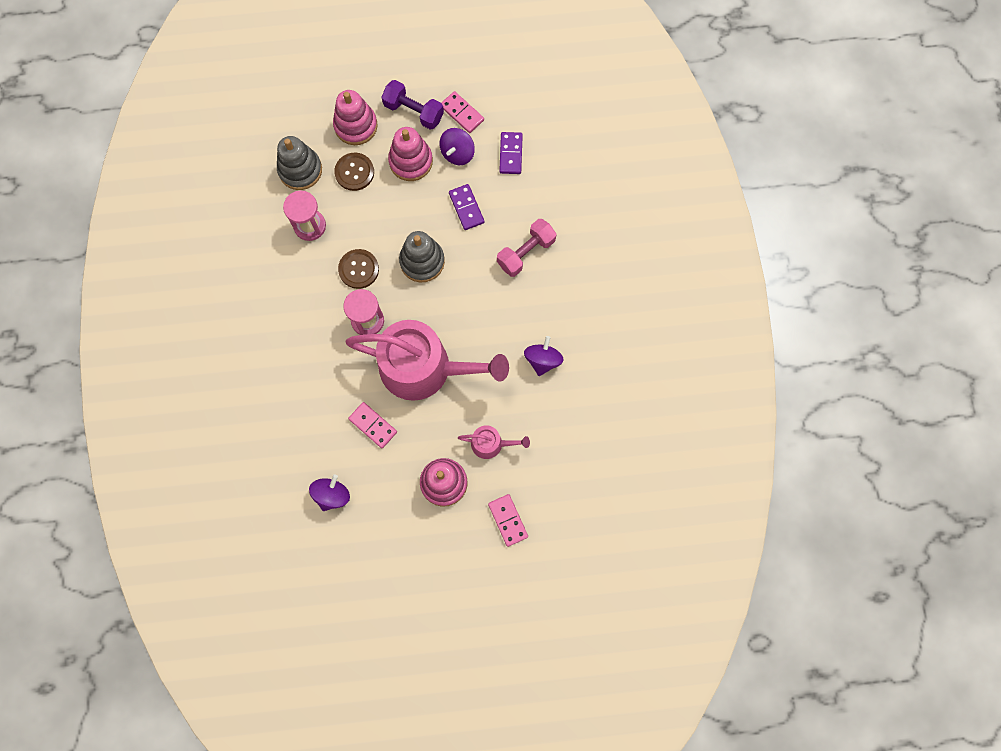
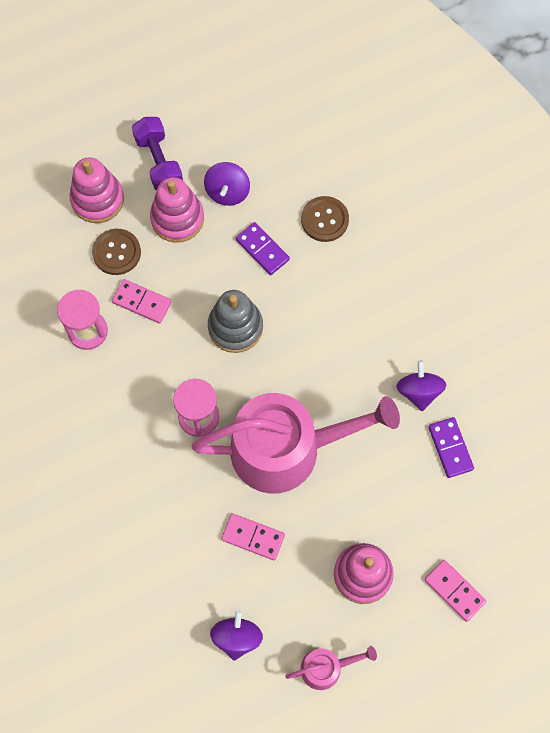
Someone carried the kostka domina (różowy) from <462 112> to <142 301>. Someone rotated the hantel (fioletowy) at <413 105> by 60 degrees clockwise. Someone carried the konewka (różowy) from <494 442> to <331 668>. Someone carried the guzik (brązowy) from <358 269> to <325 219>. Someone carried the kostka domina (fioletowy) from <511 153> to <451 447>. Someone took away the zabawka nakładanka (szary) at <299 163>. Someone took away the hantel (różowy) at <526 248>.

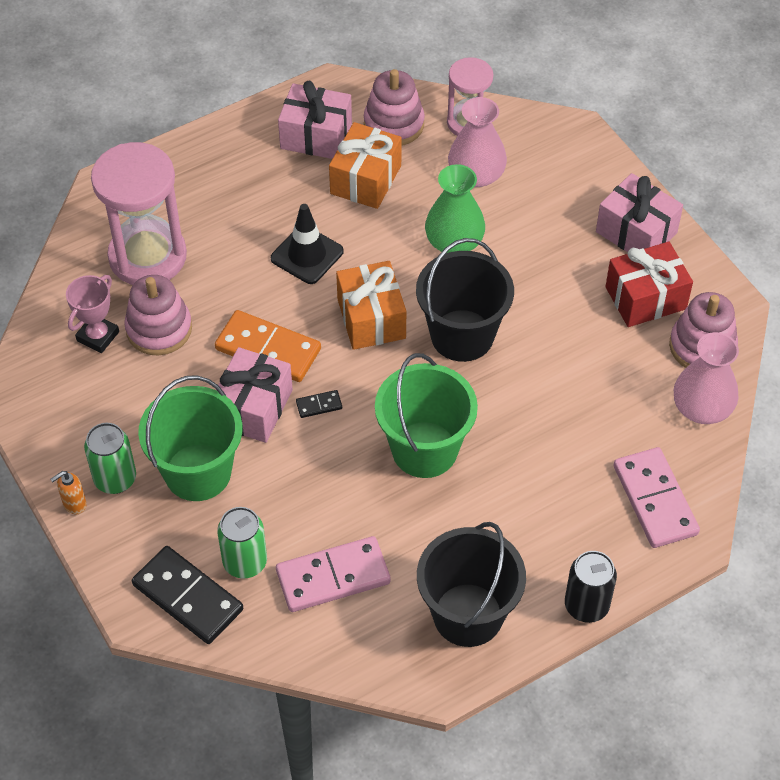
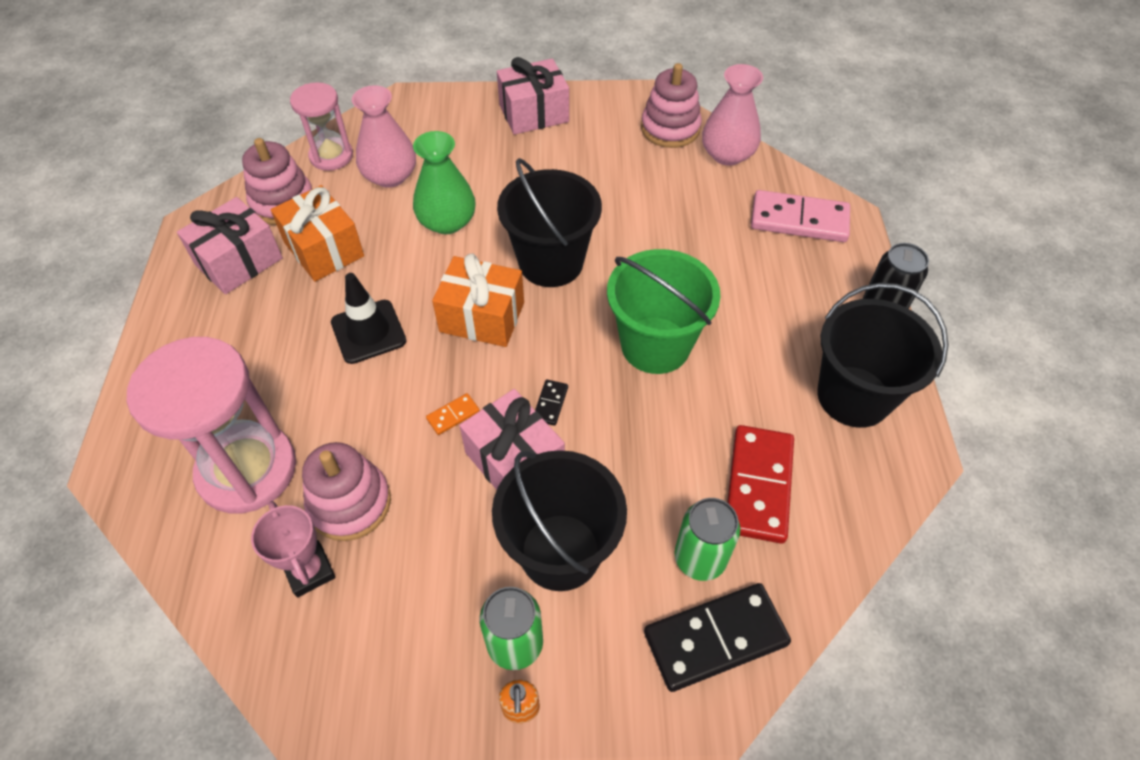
Someone scaled the kostka domina (pomarańczowy) at <268 346> by 0.44. Someone repainted the wiadro (zielony) at <190 438>, which became the wiadro (czarny) at <559 520>. Someone repainted the kostka domina (różowy) at <333 574>, which became the kostka domina (czerwony) at <760 484>. Someone took away the prezent (czerwony) at <649 284>.

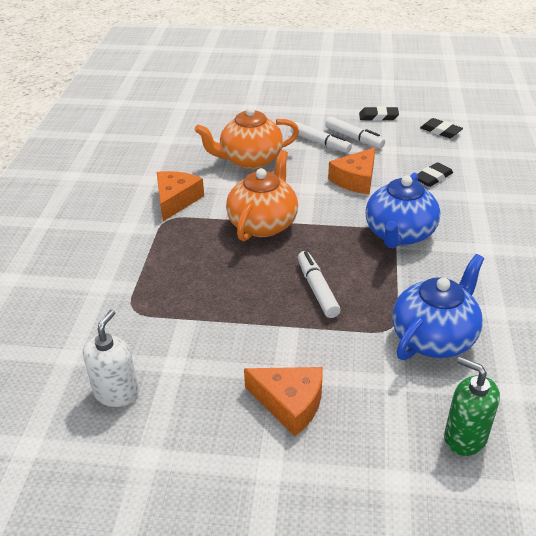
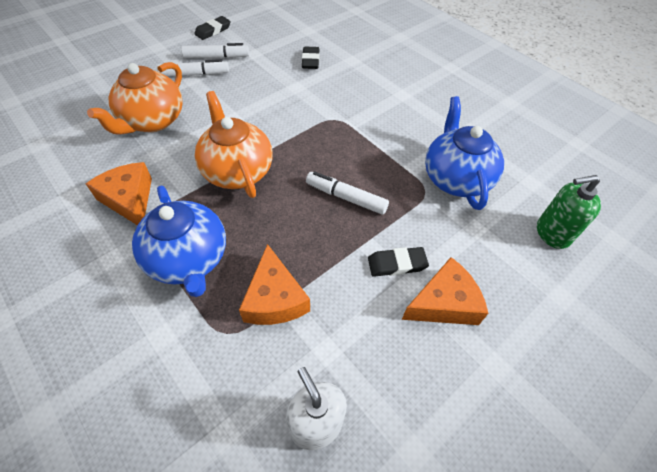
Someone carried the imbryk (niebieski) from <402 210> to <179 241>. Someone carried the ser (pomarańczowy) from <351 170> to <274 284>. Someone carried the gumka do mazania (czarny) from <441 128> to <398 262>.

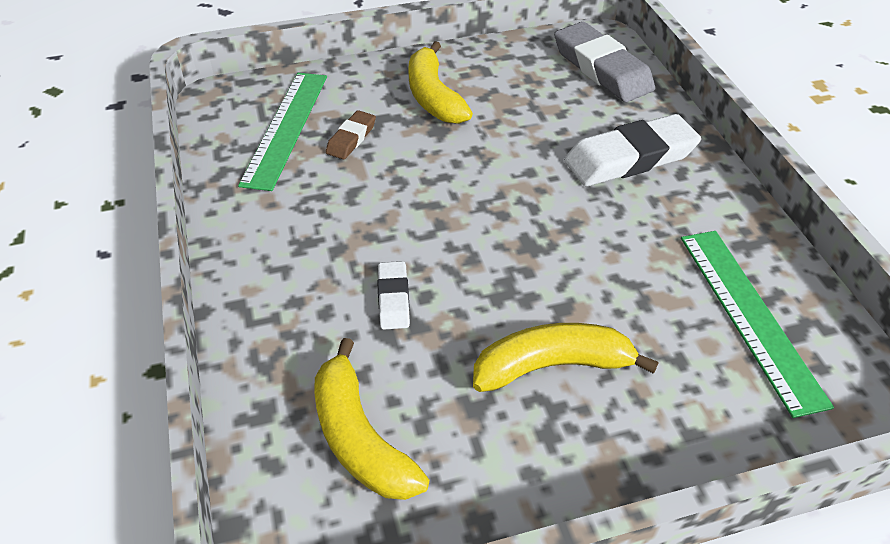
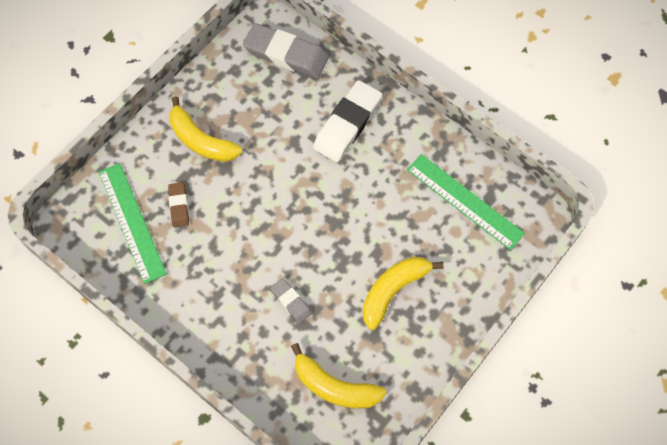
Someone repainted the gumka do mazania (biały) at <393 295>, which became the gumka do mazania (szary) at <291 301>.

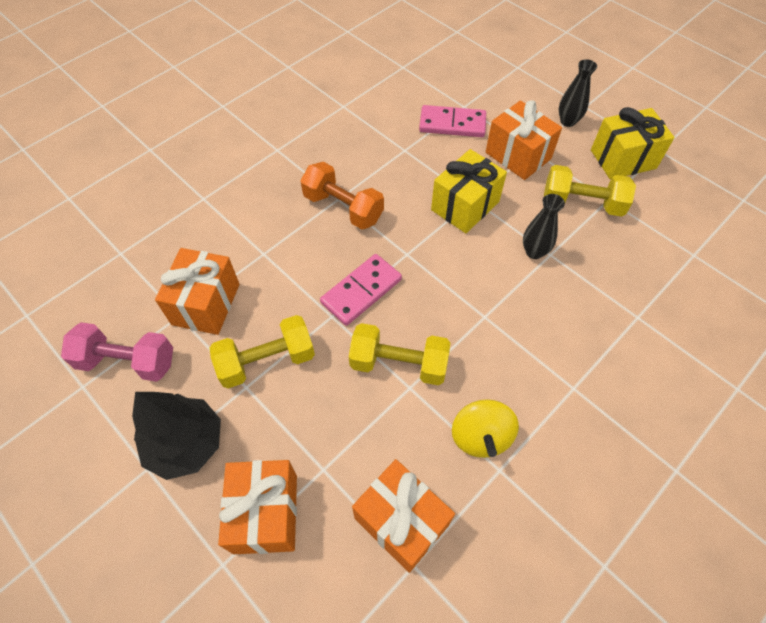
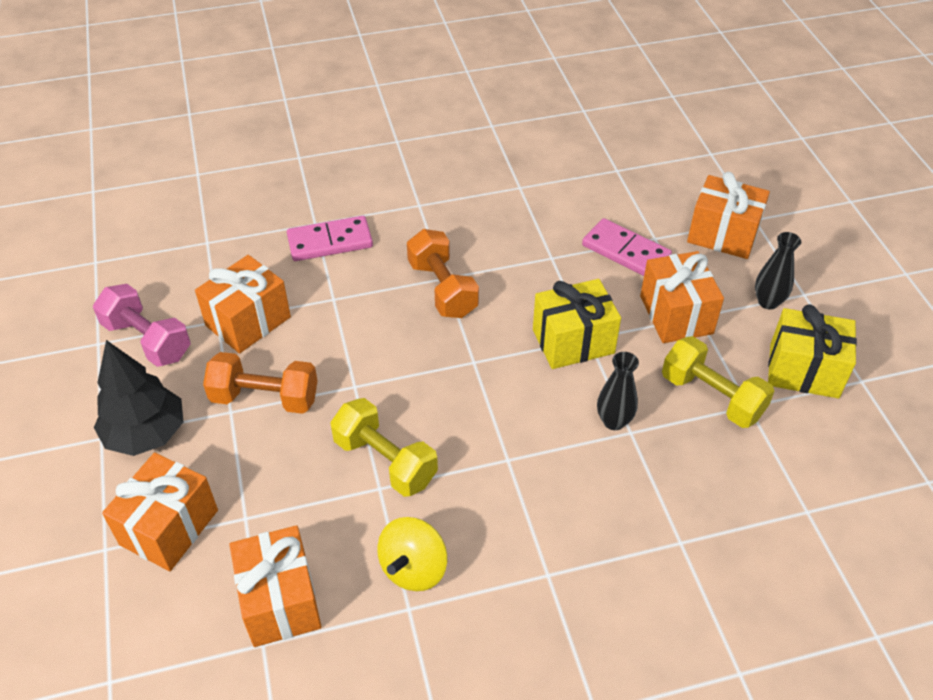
Someone repainted the hantel (żółty) at <262 352>, which became the hantel (pomarańczowy) at <260 383>. Someone carried the kostka domina (różowy) from <361 290> to <330 238>. Someone put down the prezent (pomarańczowy) at <728 215>.

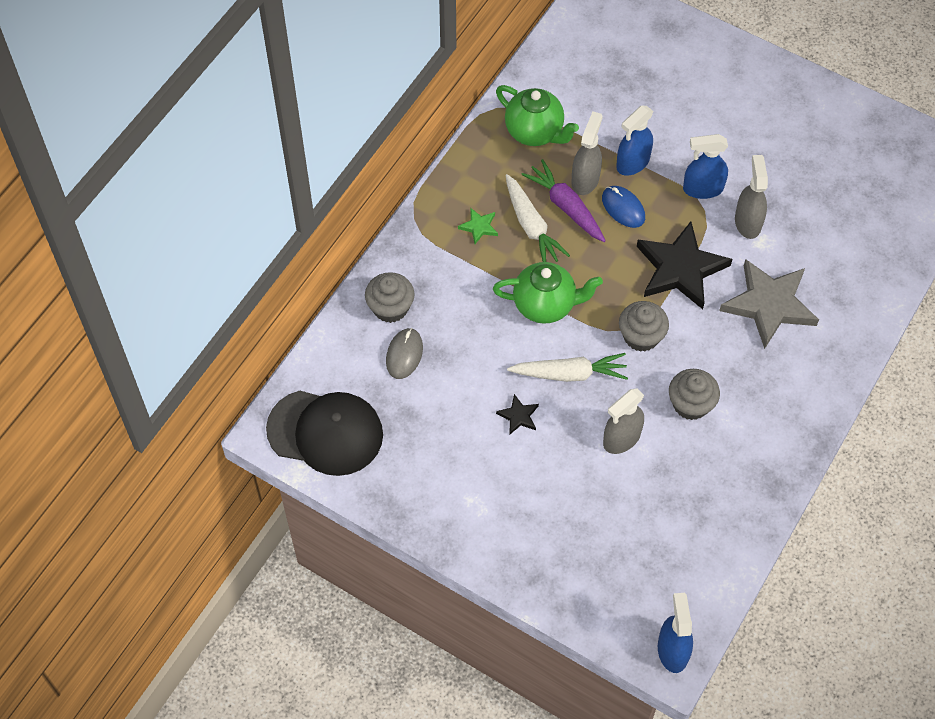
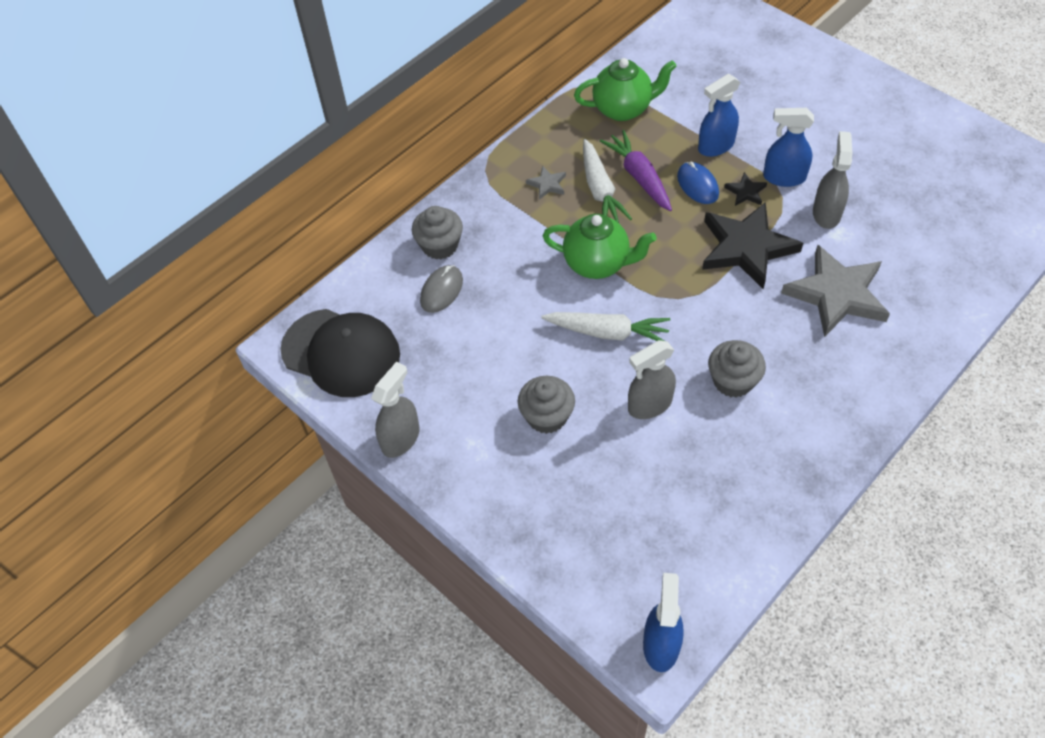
Someone carried the spryskiwacz (szary) from <587 153> to <395 410>. Someone carried the muffinka (szary) from <644 326> to <546 405>. Someone repainted the gwiazda (zielony) at <478 226>, which became the gwiazda (szary) at <546 182>. Someone rotated the imbryk (zielony) at <537 115> by 60 degrees counterclockwise. Someone carried the gwiazda (czarny) from <517 414> to <745 189>.

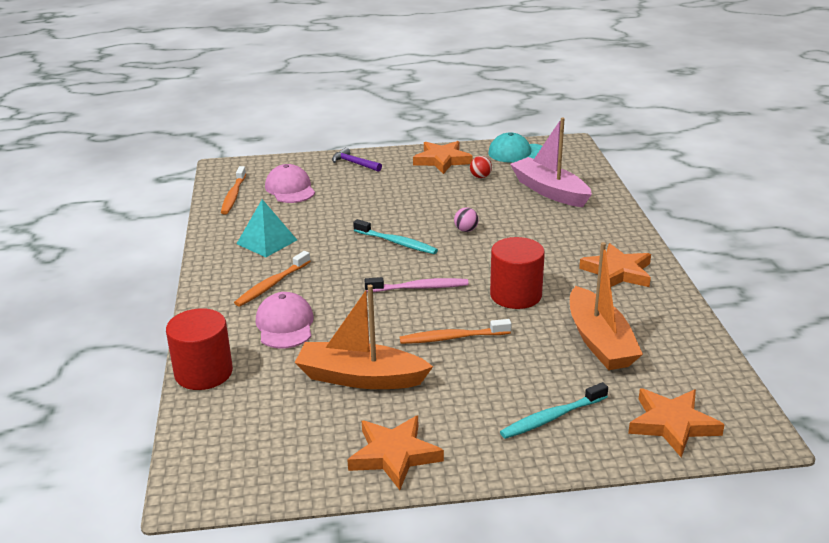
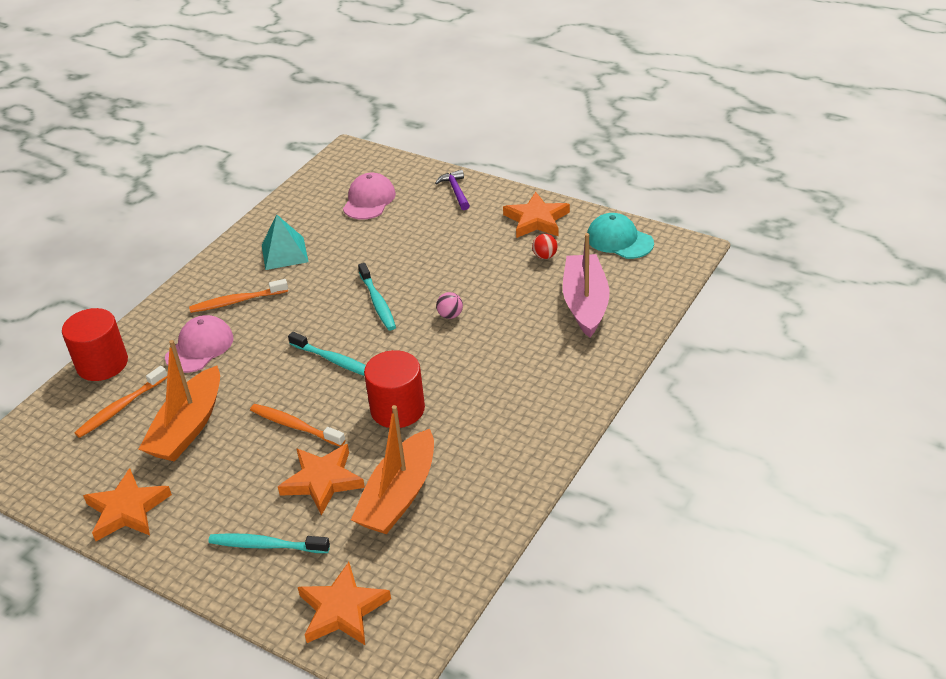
Someone carried the szczoteczka do zębów (pomarańczowy) from <233 190> to <120 402>. Someone rotated the łódka (pomarańczowy) at <364 337> by 120 degrees counterclockwise. Someone carried the gwiazda (pomarańczowy) from <615 265> to <321 480>. Someone repainted the szczoteczka do zębów (różowy) at <417 284>, which became the szczoteczka do zębów (turkusowy) at <327 354>.

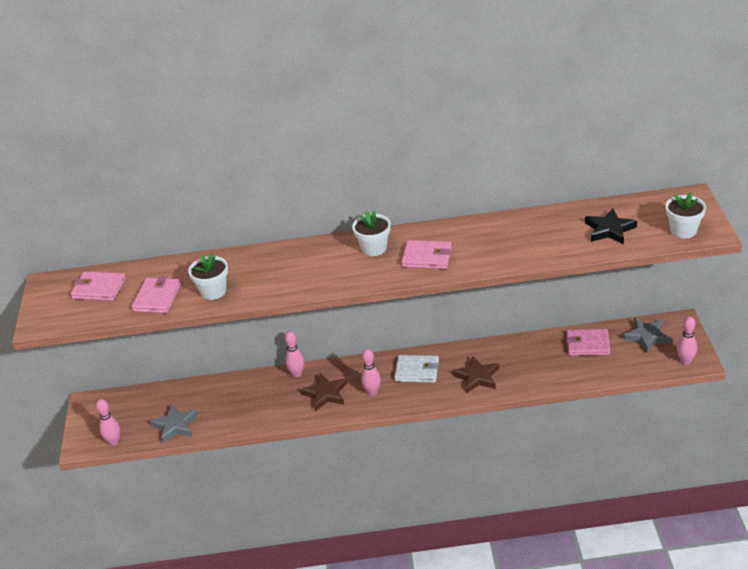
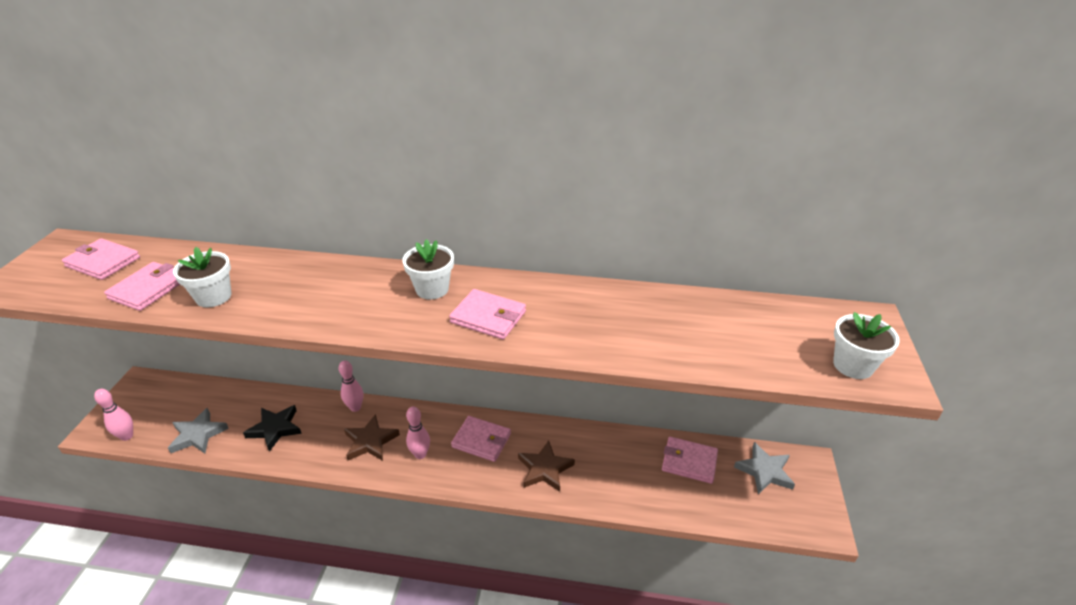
Someone carried the gwiazda (czarny) from <611 226> to <272 428>. Someone repainted the portfel (biały) at <416 369>, which became the portfel (różowy) at <481 439>. Someone took away the kręgiel (różowy) at <687 340>.

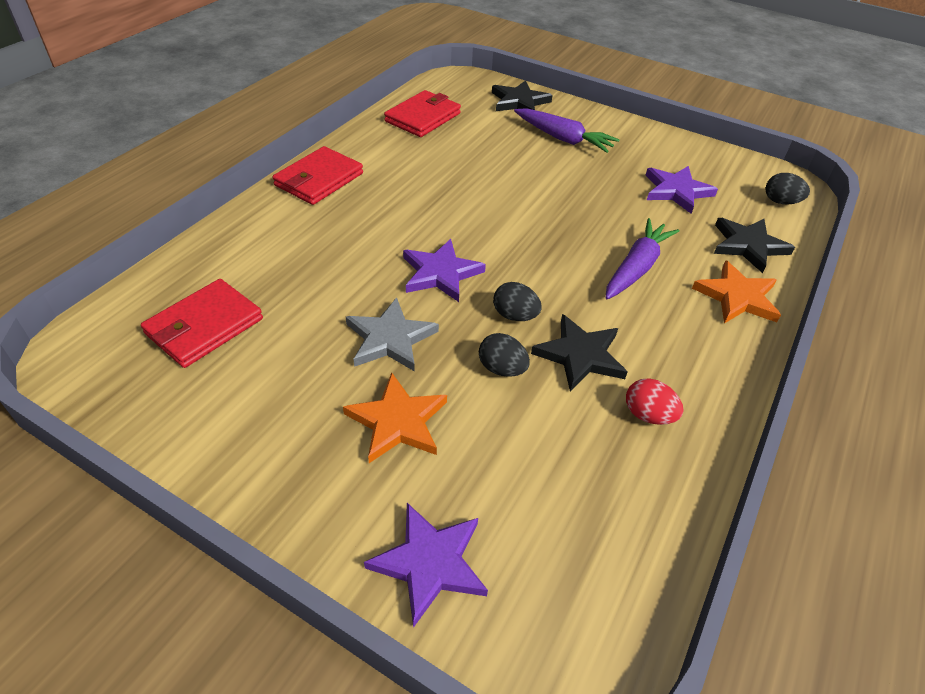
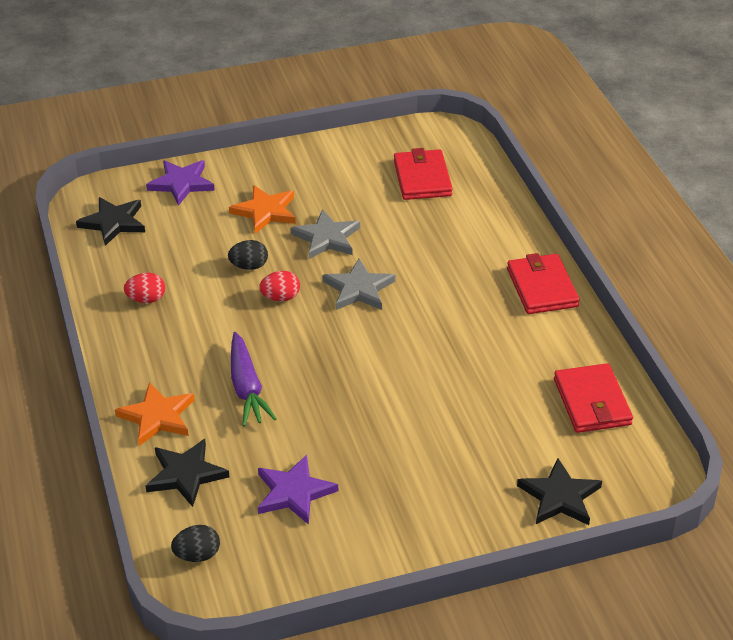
Someone carried the gwiazda (czarny) from <579 353> to <110 221>. Someone repainted the jajko (czarny) at <517 301>, which became the jajko (czerwony) at <279 286>. Someone repainted the gwiazda (fioletowy) at <444 270>, which became the gwiazda (szary) at <359 284>. Someone took away the marchewka (fioletowy) at <567 130>.

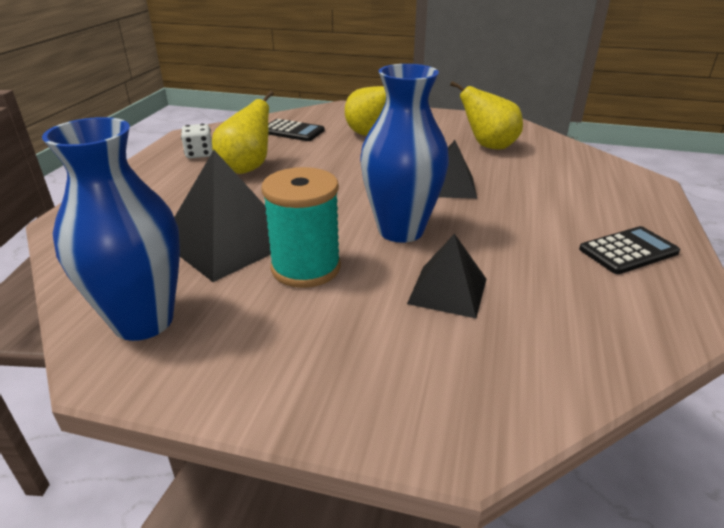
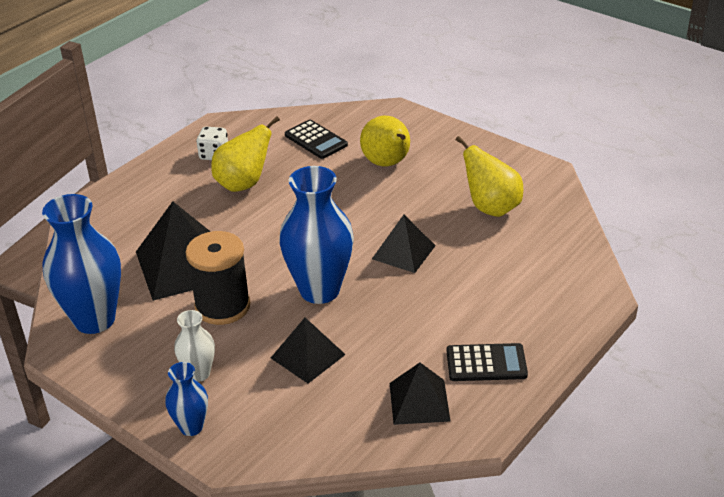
Someone put down the wazon (niebieski) at <186 399>. Someone put down the wazon (biały) at <194 346>. Someone repainted the szpulka (turkusowy) at <301 227>, which became the szpulka (czarny) at <218 278>. Someone put down the piramida (czarny) at <420 394>.

